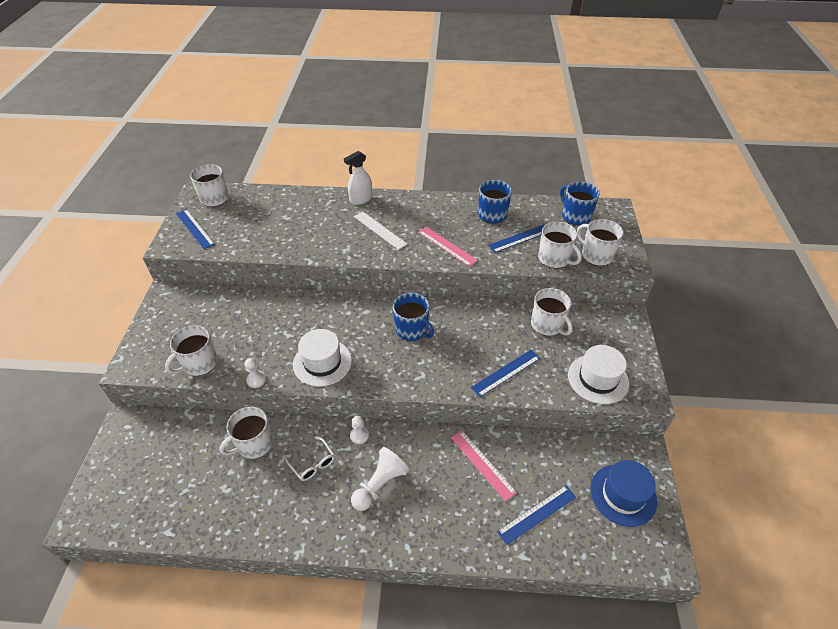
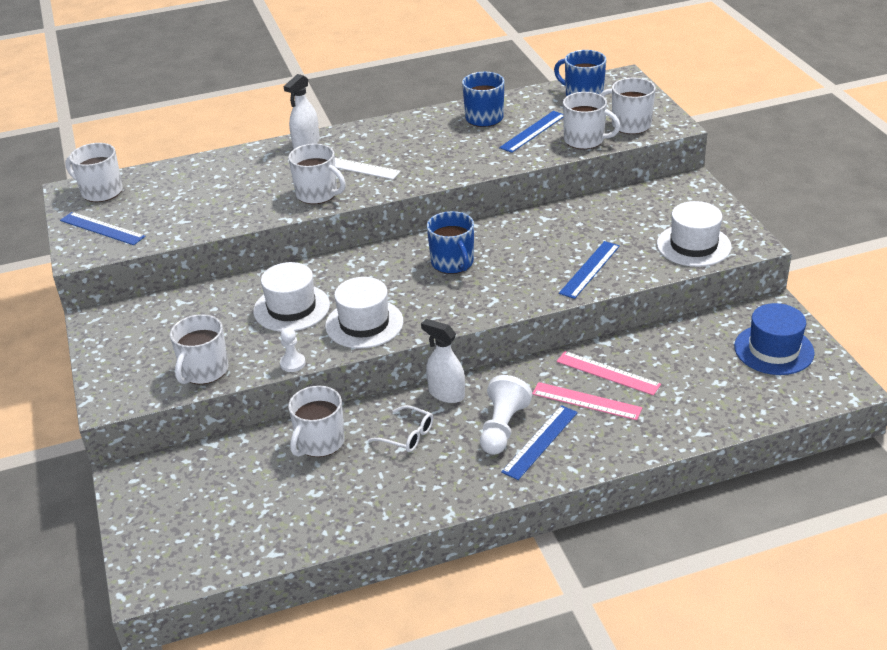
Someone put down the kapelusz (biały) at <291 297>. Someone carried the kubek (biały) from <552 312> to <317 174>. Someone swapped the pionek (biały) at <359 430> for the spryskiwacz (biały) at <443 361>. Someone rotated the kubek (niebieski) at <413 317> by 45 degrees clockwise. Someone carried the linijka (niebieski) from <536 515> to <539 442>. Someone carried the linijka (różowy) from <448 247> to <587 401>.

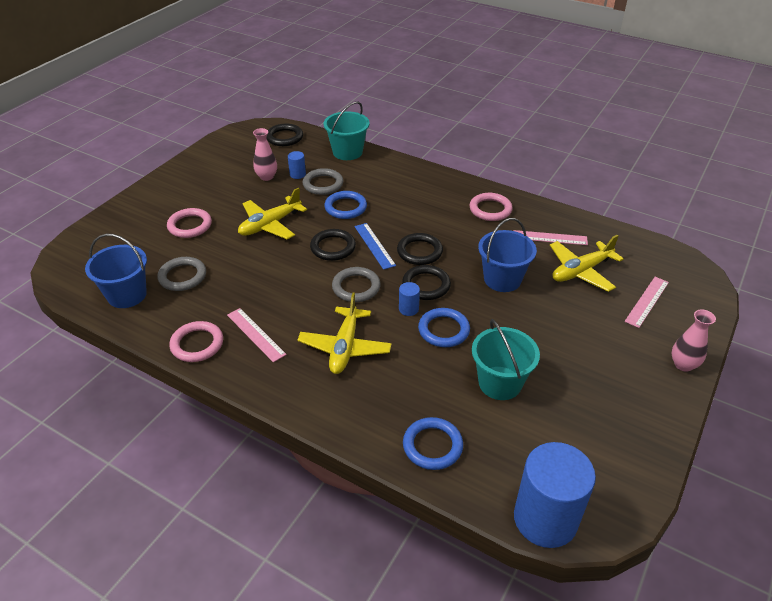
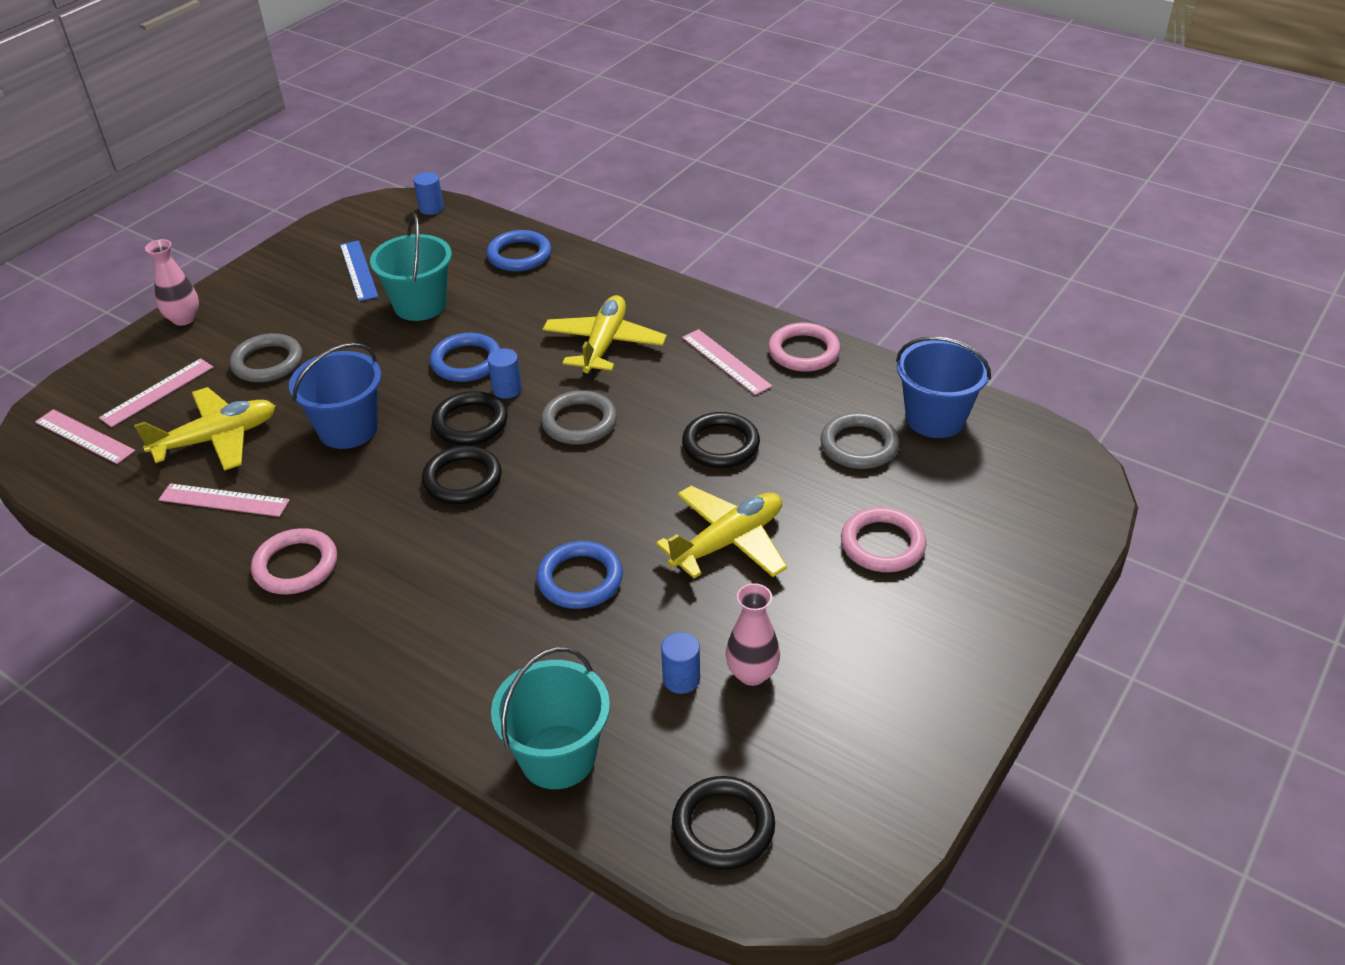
Someone put down the linijka (różowy) at <85 436>. Someone carried the pierścień (szary) from <322 181> to <266 357>. Someone carried the linijka (niebieski) from <375 246> to <359 270>. Someone scaled the walec (niebieski) at <555 495> by 0.42. Someone carried the pierścień (czarny) from <333 245> to <721 440>.

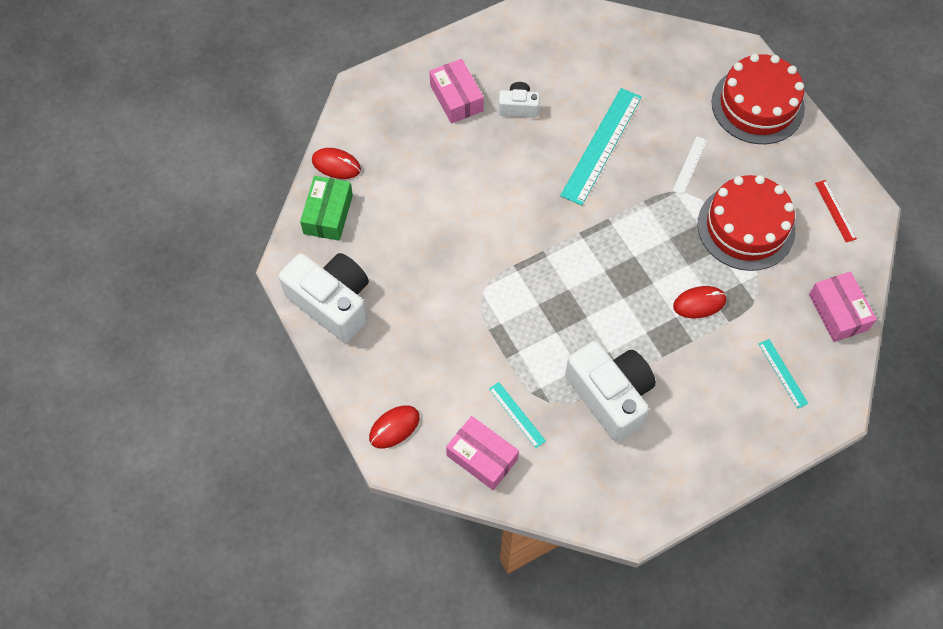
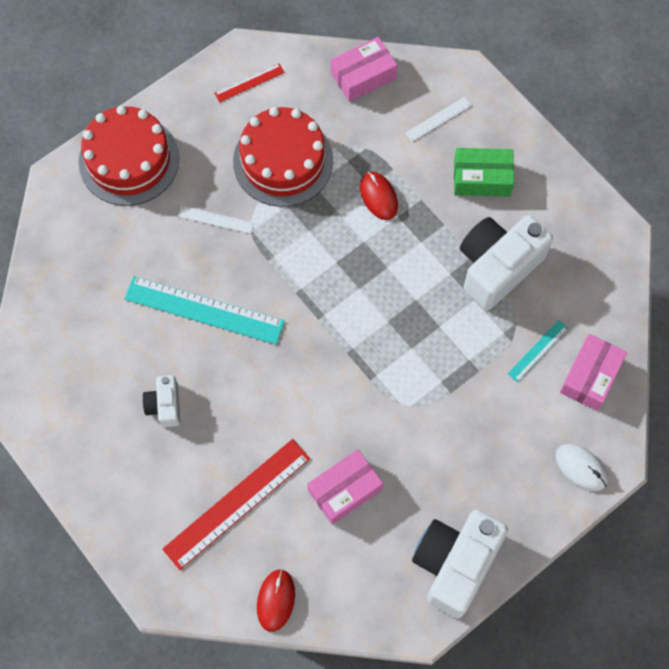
Someone put down the linijka (czerwony) at <236 504>. Someone carried the pudełko (różowy) from <456 91> to <345 487>. Someone repainted the linijka (turkusowy) at <784 374>, which became the linijka (biały) at <438 119>. Someone carried the pudełko (zielony) from <326 208> to <484 172>. Someone repainted the myszka (czerwony) at <394 426>, which became the myszka (biały) at <581 467>.

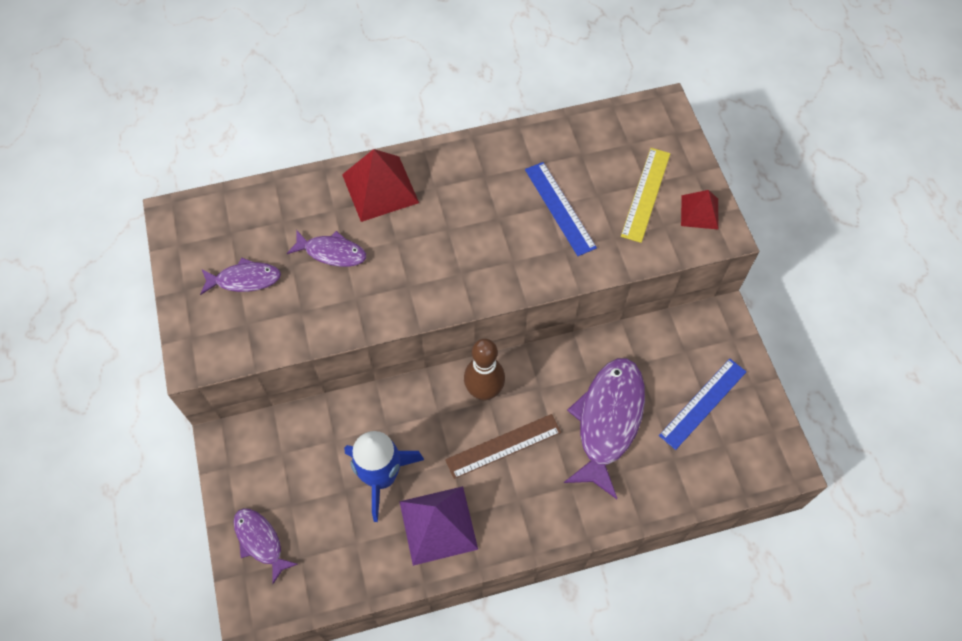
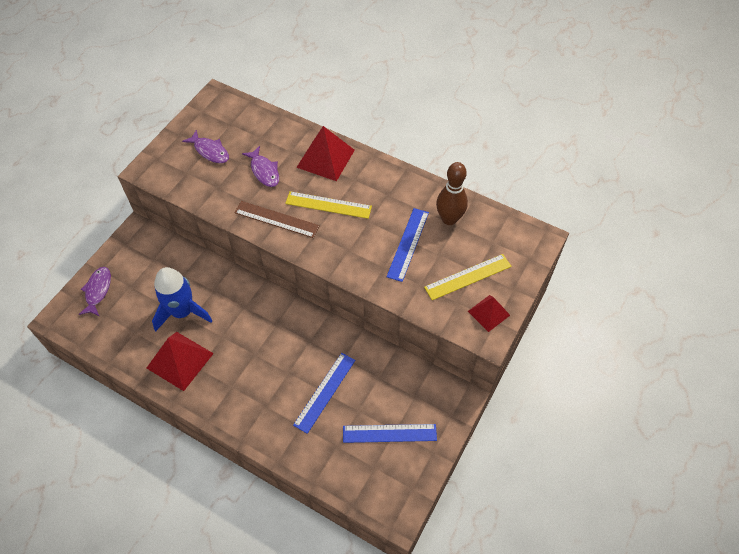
Someone repainted the piramida (fioletowy) at <438 526>, which became the piramida (czerwony) at <180 361>. Someone carried the linijka (brązowy) from <503 446> to <277 219>. Someone put down the linijka (żółty) at <328 205>. Someone swapped the ryba (fioletowy) at <604 428> for the linijka (niebieski) at <324 393>. Someone carried the kręgiel (brązowy) from <484 370> to <452 193>.

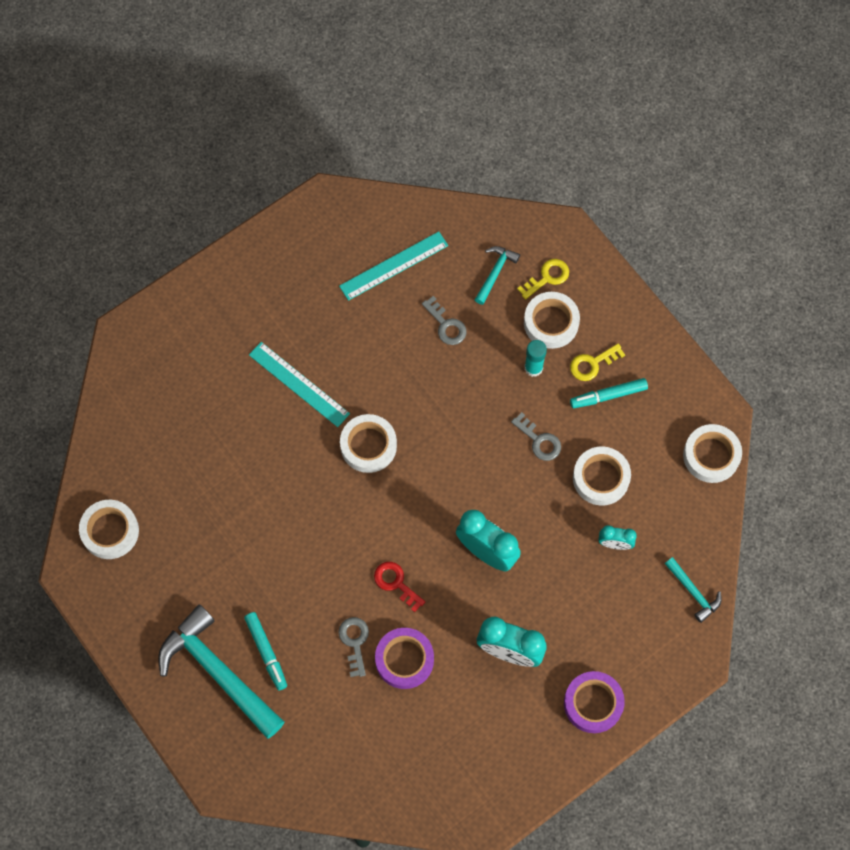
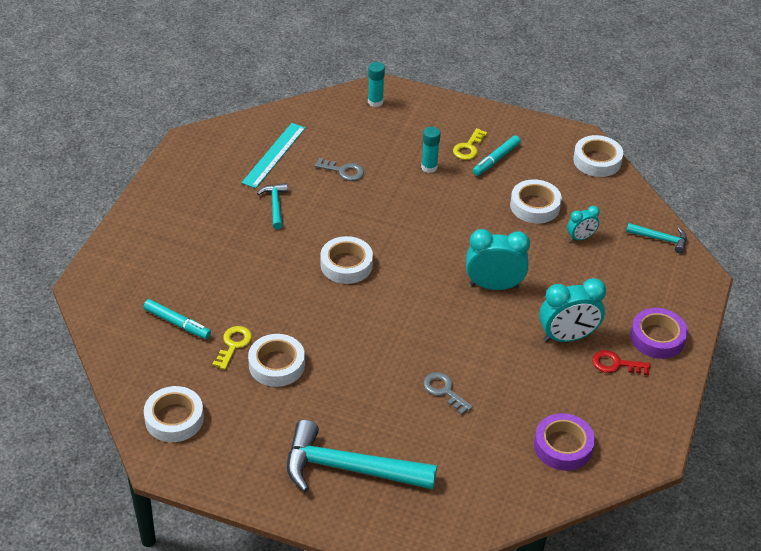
Someone carried the flamaster (turkusowy) from <265 651> to <177 319>. Someone carried the klucz (żółty) from <543 279> to <232 348>. Someone carried the taśma klejąca (biały) from <552 320> to <276 360>. Someone carried the młotek (turkusowy) from <497 275> to <272 206>. Someone put down the klej w sztyfcie (turkusowy) at <376 84>. Someone carried the taśma klejąca (fioletowy) from <404 658> to <564 442>. Someone carried the klucz (czerwony) from <399 587> to <621 362>. Someone took away the linijka (turkusowy) at <299 384>. Someone took away the klucz (szary) at <536 436>.

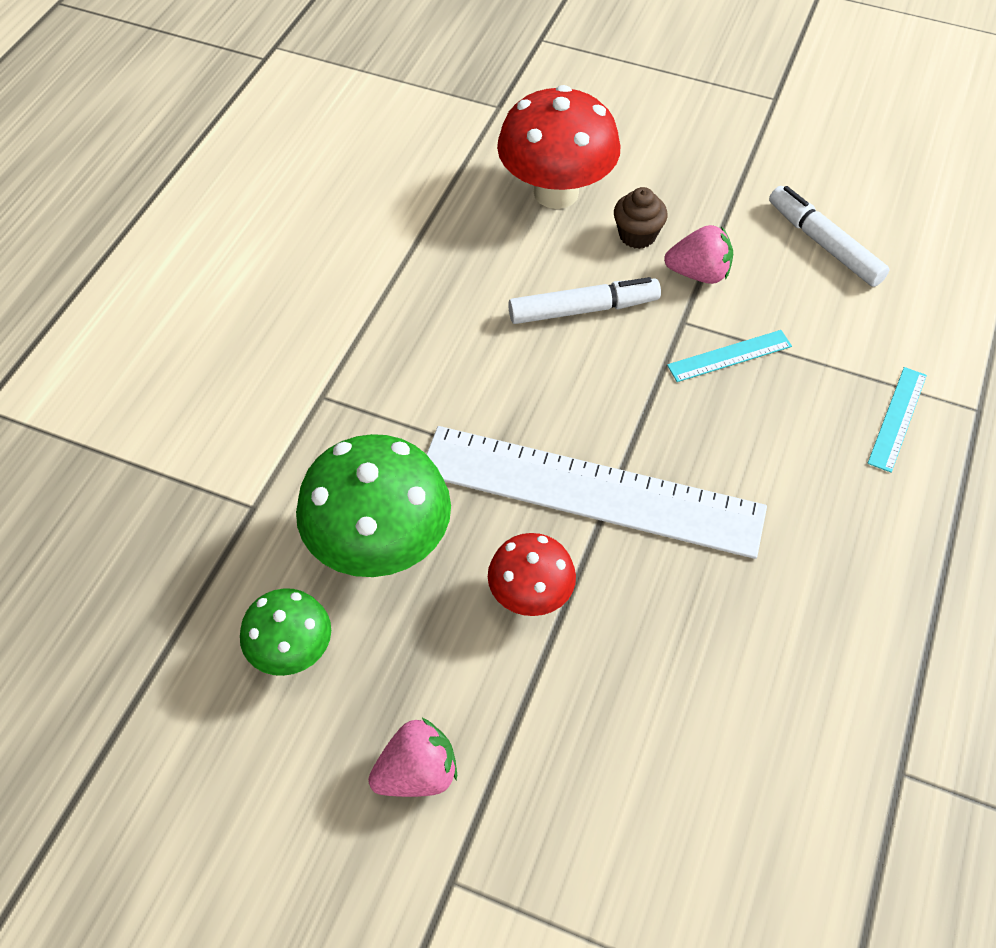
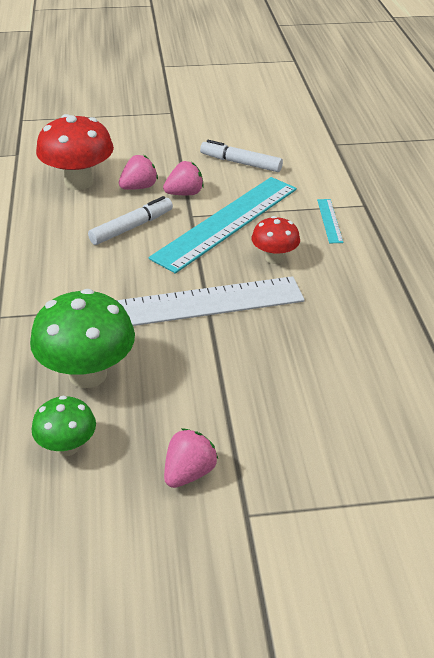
Someone swapped the muffinka (brązowy) at <641 218> for the truskawka (różowy) at <138 172>. Someone scaled the linijka (turkusowy) at <729 356> by 2.47. Someone carried the grzyb (czerwony) from <532 574> to <276 240>.

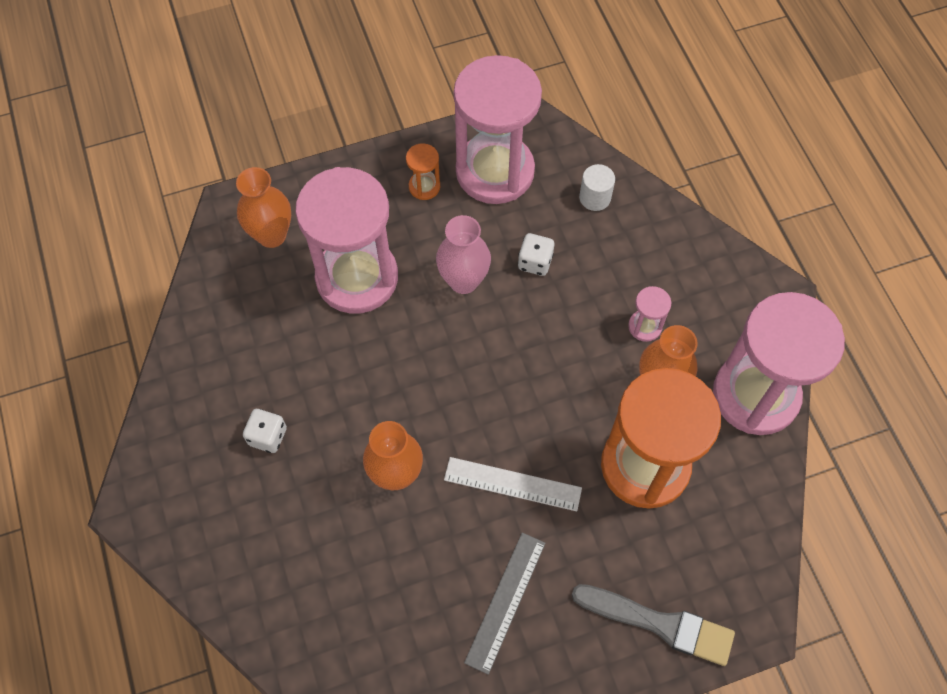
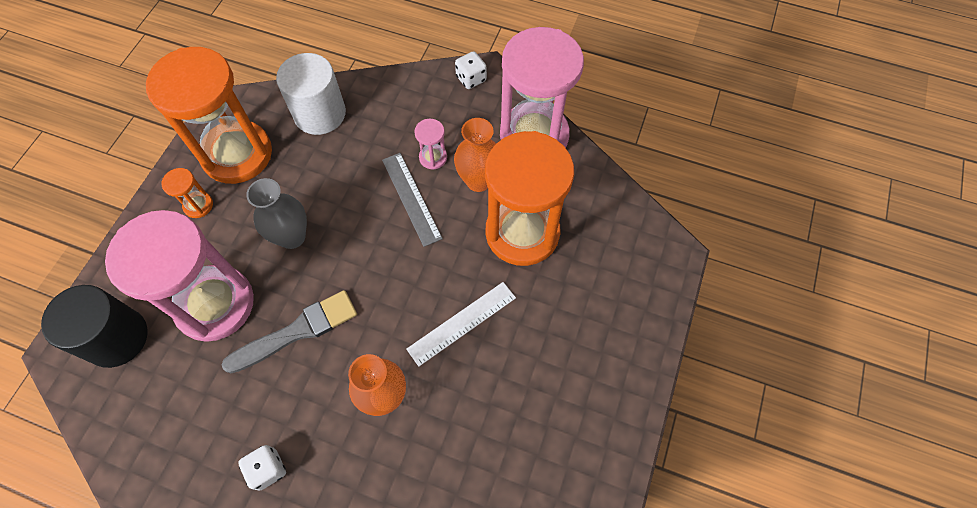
Someone swapped the wazon (pomarańczowy) at <263 207> for the walec (czarny) at <94 326>. Someone repainted the klepsydra (różowy) at <498 129>, which became the klepsydra (pomarańczowy) at <209 115>. Someone carried the pędzel (szary) from <653 625> to <289 331>. Someone repainted the wazon (różowy) at <463 254>, which became the wazon (szary) at <276 213>. Someone scaled the walec (biały) at <597 187> by 1.92. Someone carried the linijka (szary) from <505 604> to <412 200>. Someone carried the kostka do gry (biały) from <536 254> to <471 70>.

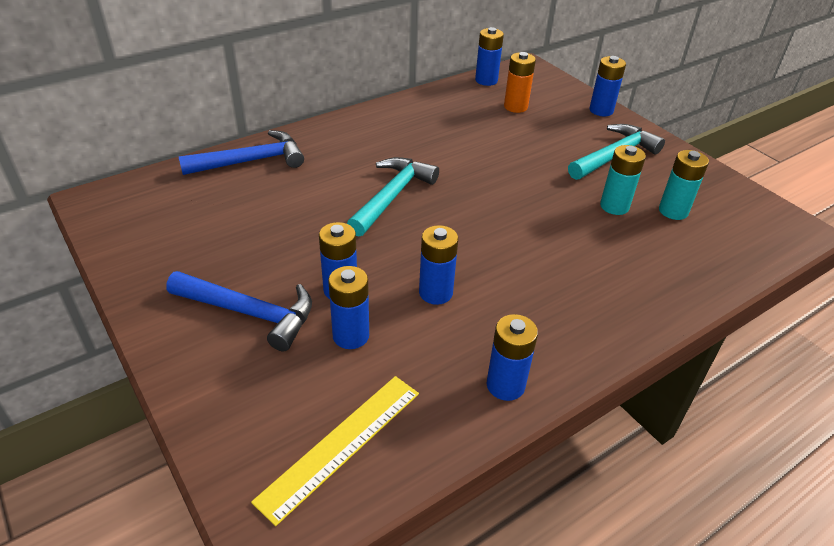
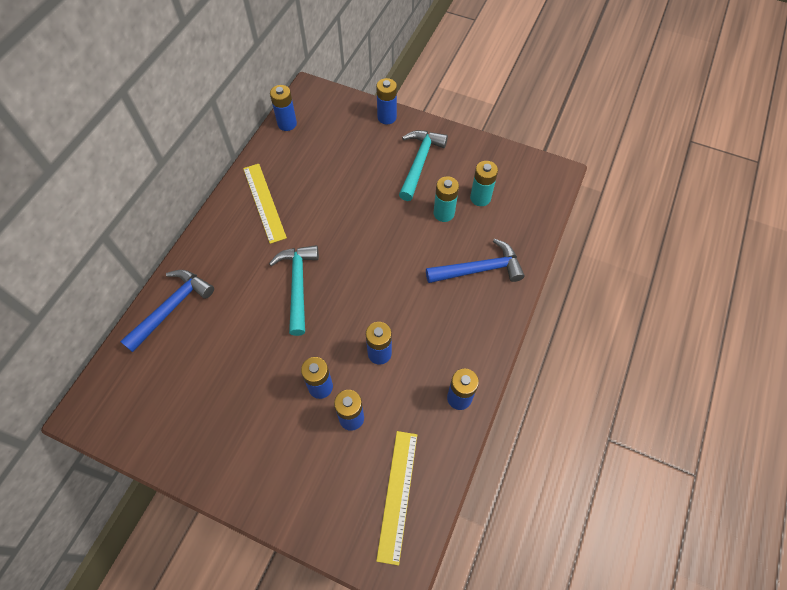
Someone put down the linijka (żółty) at <265 204>. Someone carried the młotek (niebieski) from <239 311> to <475 260>. Someone took away the bateria (pomarańczowy) at <520 82>.

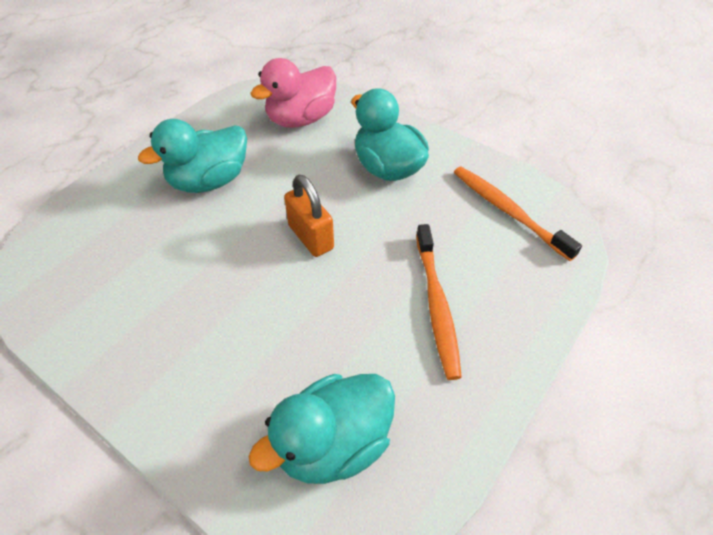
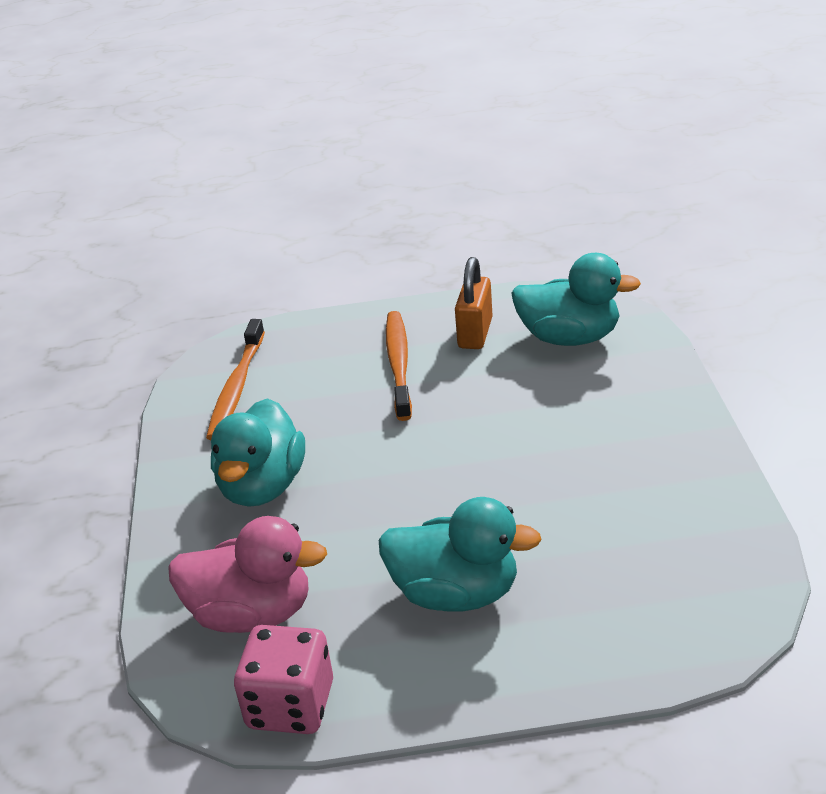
Someone put down the kostka do gry (różowy) at <283 679>. Someone rotated the szczoteczka do zębów (pomarańczowy) at <439 302> by 45 degrees counterclockwise. Someone carried the kłódka (pomarańczowy) from <309 216> to <474 303>.

